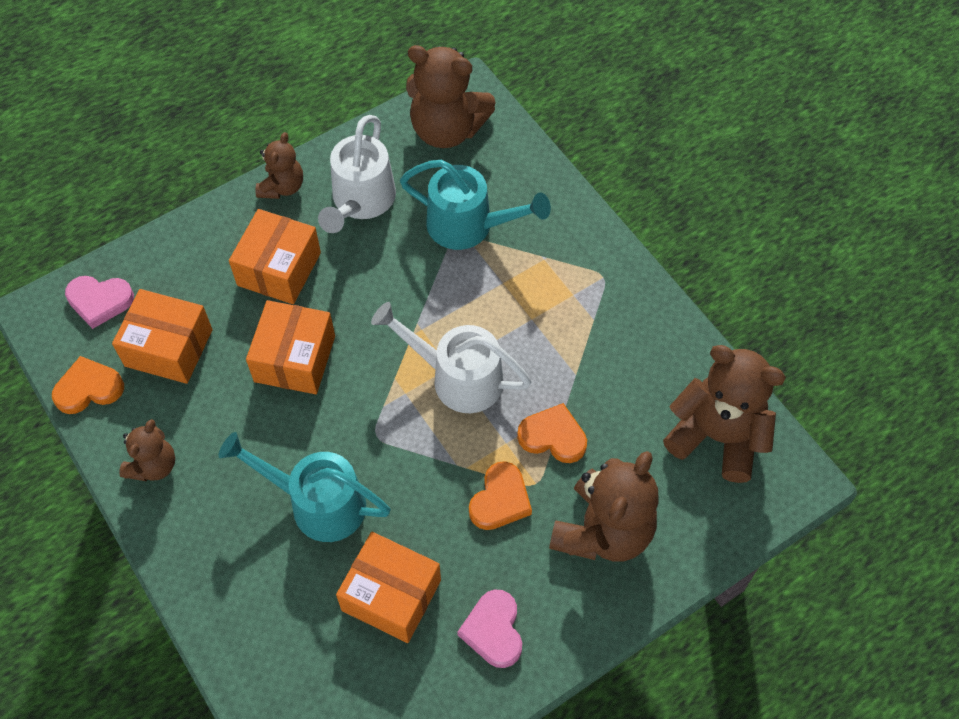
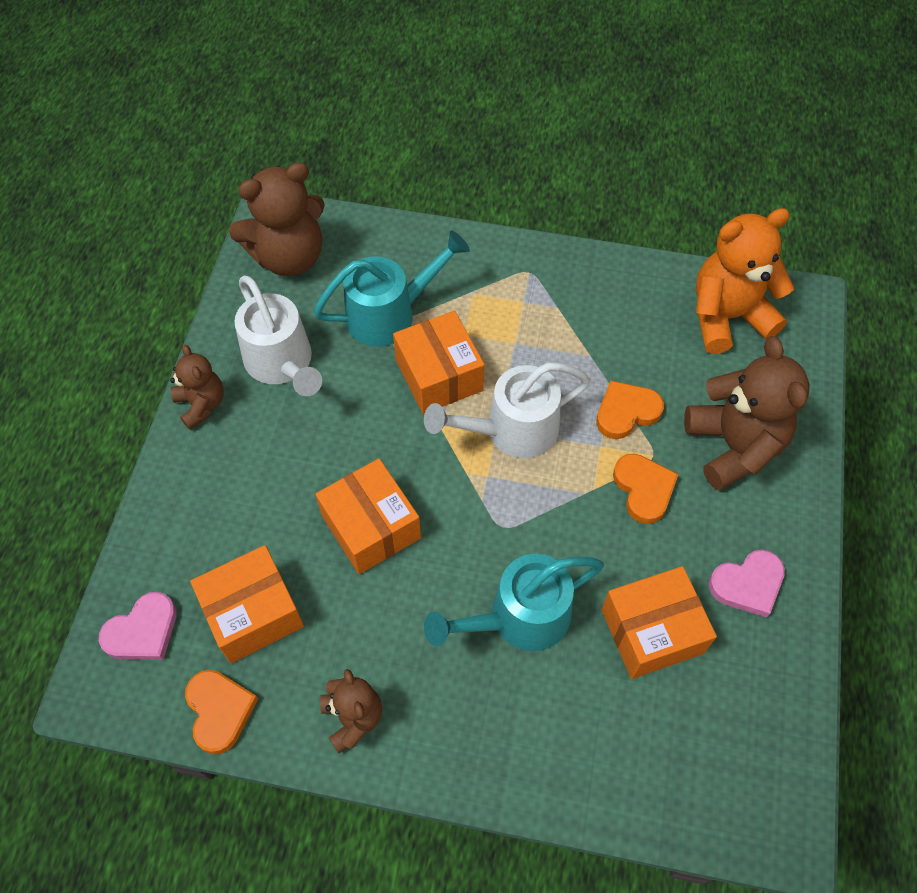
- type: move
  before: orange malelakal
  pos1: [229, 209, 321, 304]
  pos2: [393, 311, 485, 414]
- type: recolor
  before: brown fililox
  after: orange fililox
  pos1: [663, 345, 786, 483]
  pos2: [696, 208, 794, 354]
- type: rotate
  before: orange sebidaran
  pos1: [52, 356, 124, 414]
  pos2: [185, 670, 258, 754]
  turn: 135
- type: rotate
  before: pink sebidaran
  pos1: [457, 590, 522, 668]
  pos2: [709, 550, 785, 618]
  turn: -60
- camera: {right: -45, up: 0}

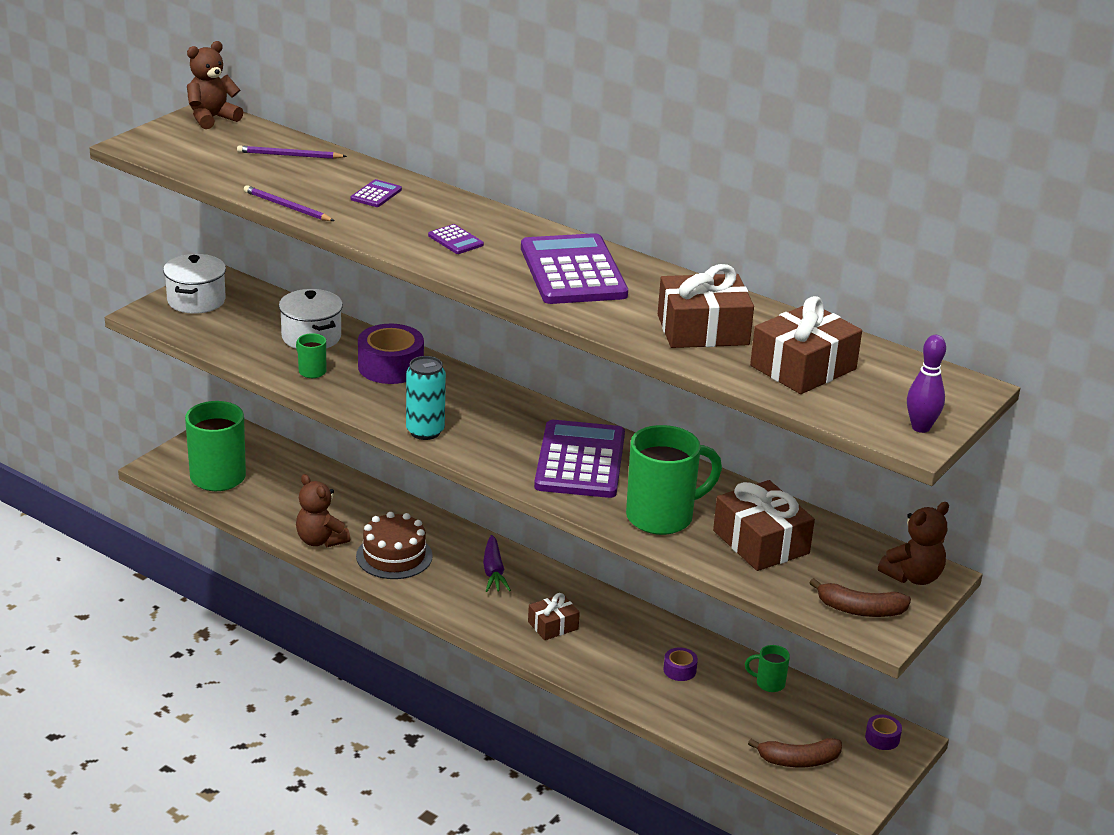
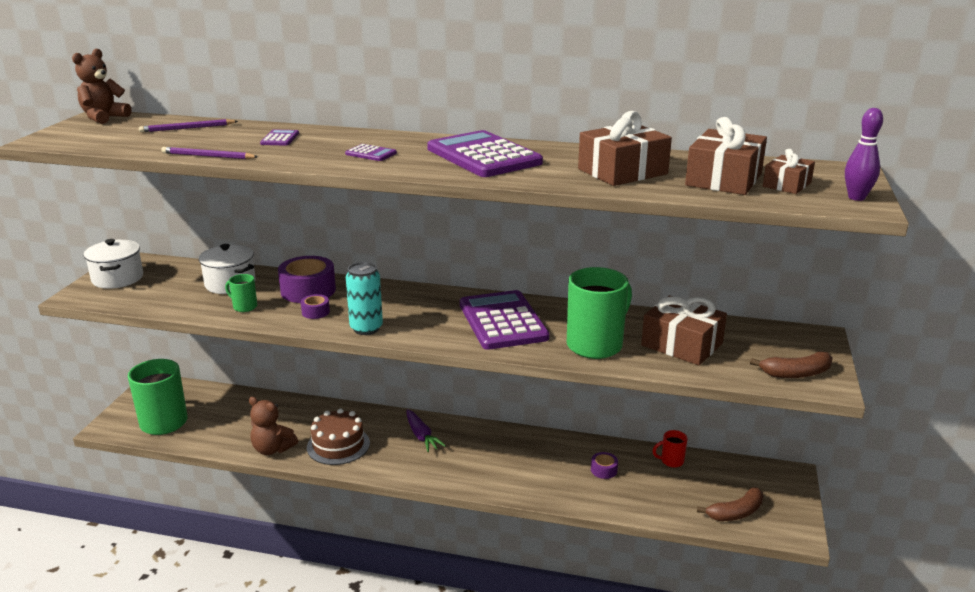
- type: delete
  before: brown fililox
  pos1: [878, 502, 949, 585]
- type: move
  before: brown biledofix
  pos1: [528, 593, 580, 640]
  pos2: [763, 149, 815, 194]
- type: recolor
  before: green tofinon
  after: red tofinon
  pos1: [745, 645, 790, 692]
  pos2: [652, 430, 687, 467]
- type: move
  before: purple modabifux
  pos1: [865, 715, 902, 750]
  pos2: [301, 294, 330, 319]
- camera: {right: -20, up: -5}

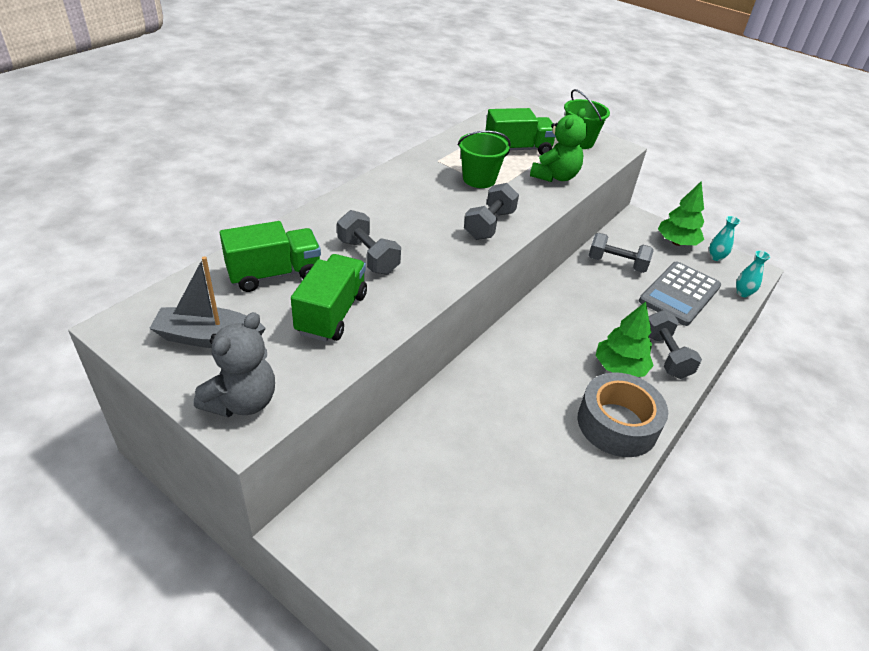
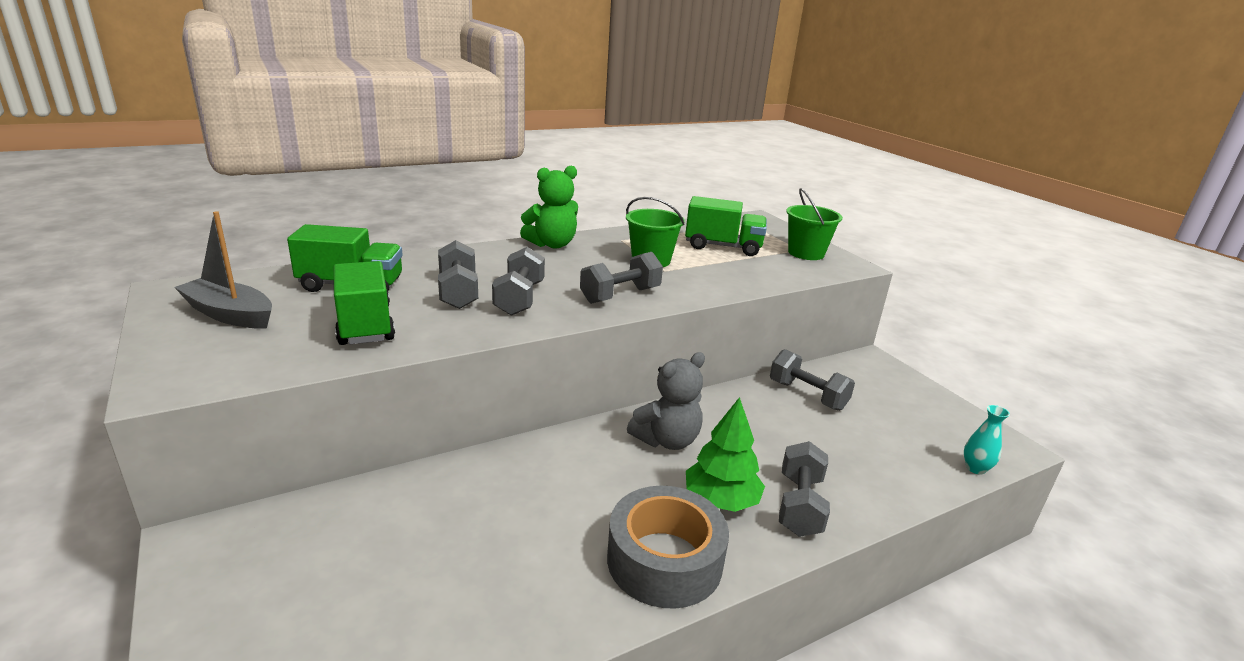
- type: move
  before: green fililox
  pos1: [530, 108, 587, 182]
  pos2: [520, 166, 578, 248]
- type: delete
  before: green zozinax
  pos1: [658, 181, 704, 246]
- type: delete
  before: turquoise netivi
  pos1: [709, 216, 740, 261]
- type: rotate
  before: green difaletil
  pos1: [291, 254, 367, 342]
  pos2: [334, 261, 395, 345]
  turn: -60
- type: delete
  before: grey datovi
  pos1: [639, 262, 721, 326]
- type: move
  before: grey fililox
  pos1: [194, 312, 275, 417]
  pos2: [627, 352, 705, 450]
- type: insert
  after: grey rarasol
  pos2: [492, 247, 545, 316]
- camera: {right: 25, up: -15}

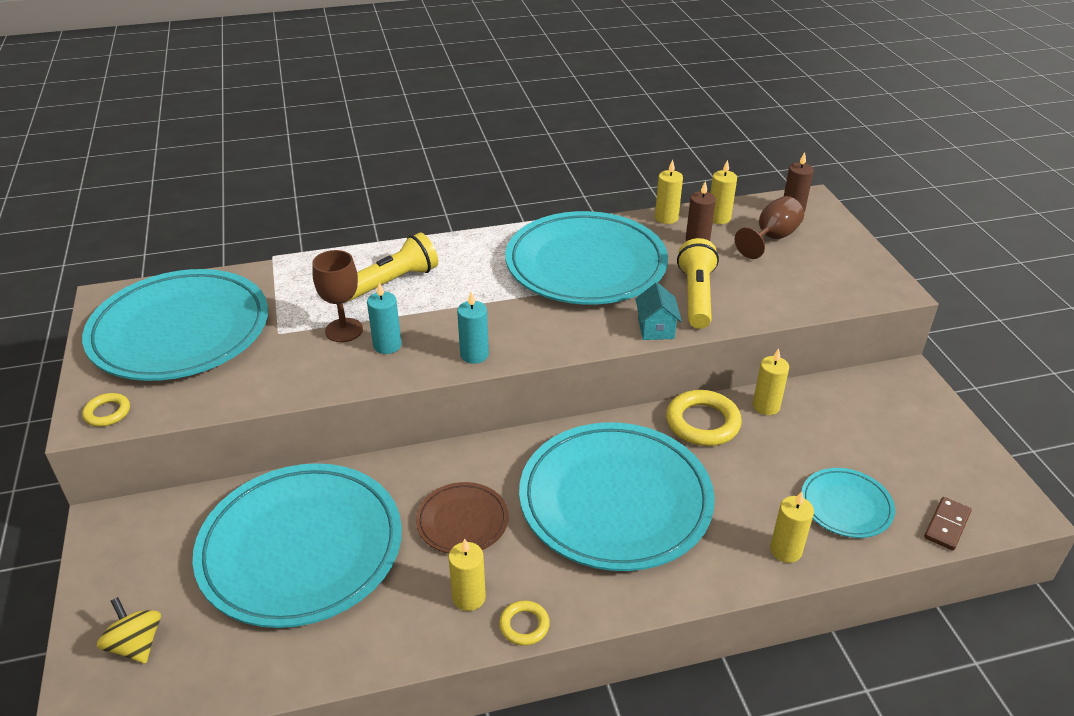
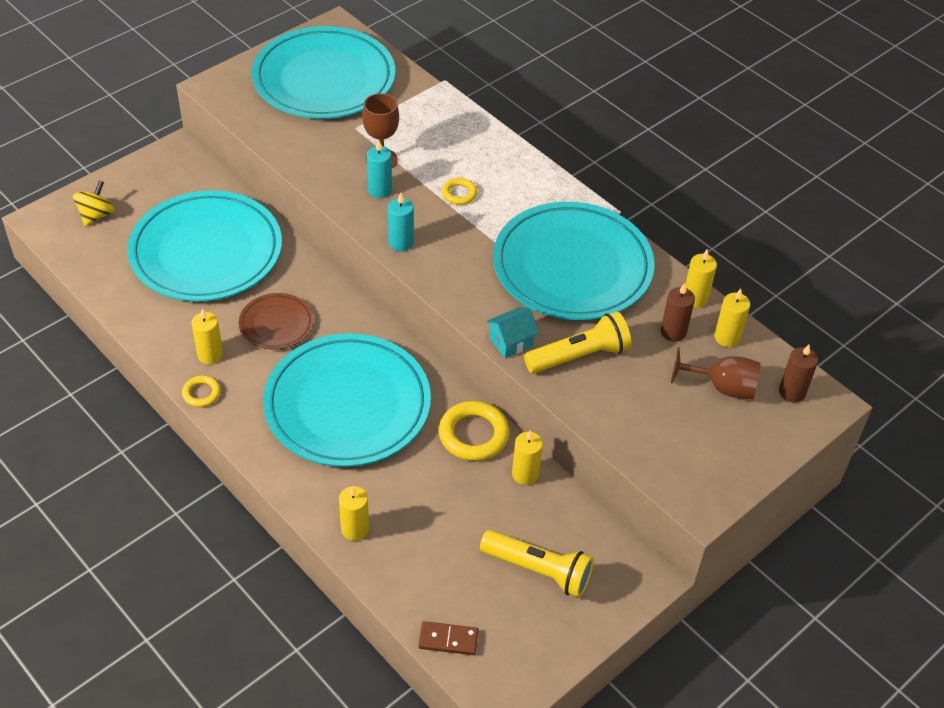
- type: move
  before: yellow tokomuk
  pos1: [347, 232, 438, 302]
  pos2: [480, 530, 594, 598]
- type: move
  before: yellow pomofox
  pos1: [82, 393, 130, 427]
  pos2: [442, 178, 477, 205]
- type: delete
  before: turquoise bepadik
  pos1: [801, 468, 895, 538]
- camera: {right: 60, up: 10}

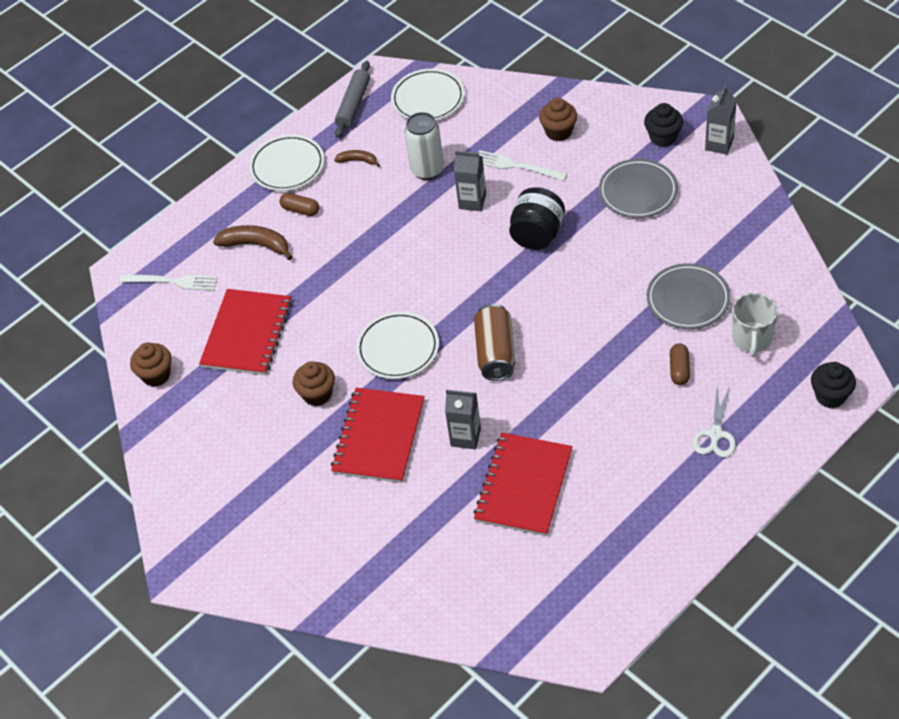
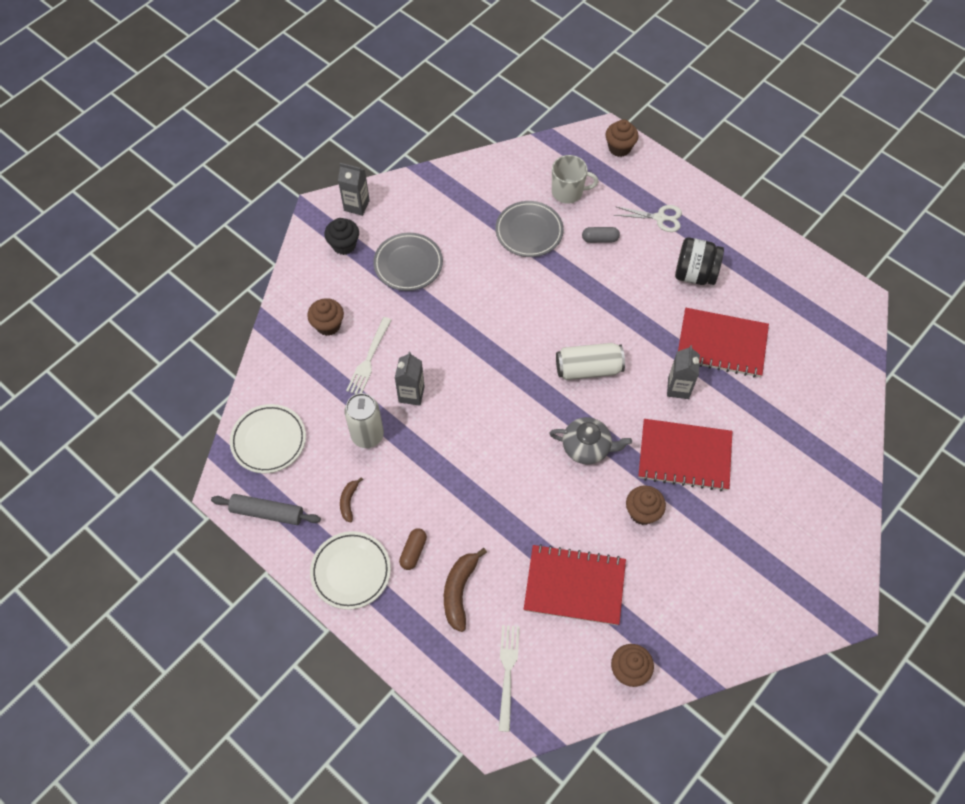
- type: move
  before: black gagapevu
  pos1: [509, 187, 565, 250]
  pos2: [675, 237, 724, 285]
- type: recolor
  before: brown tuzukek
  after: white tuzukek
  pos1: [474, 304, 515, 381]
  pos2: [556, 343, 625, 380]
- type: replace
  before: white bepadik
  after: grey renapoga
  pos1: [356, 312, 439, 379]
  pos2: [549, 417, 632, 465]
- type: recolor
  before: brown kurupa
  after: grey kurupa
  pos1: [670, 343, 690, 385]
  pos2: [582, 227, 620, 243]
- type: recolor
  before: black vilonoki
  after: brown vilonoki
  pos1: [811, 362, 856, 408]
  pos2: [606, 119, 638, 157]
- camera: {right: -100, up: 10}

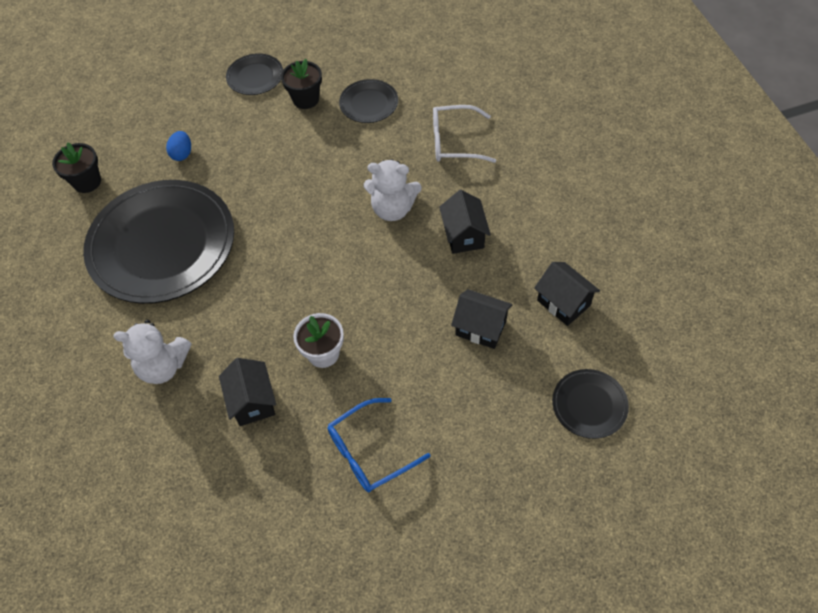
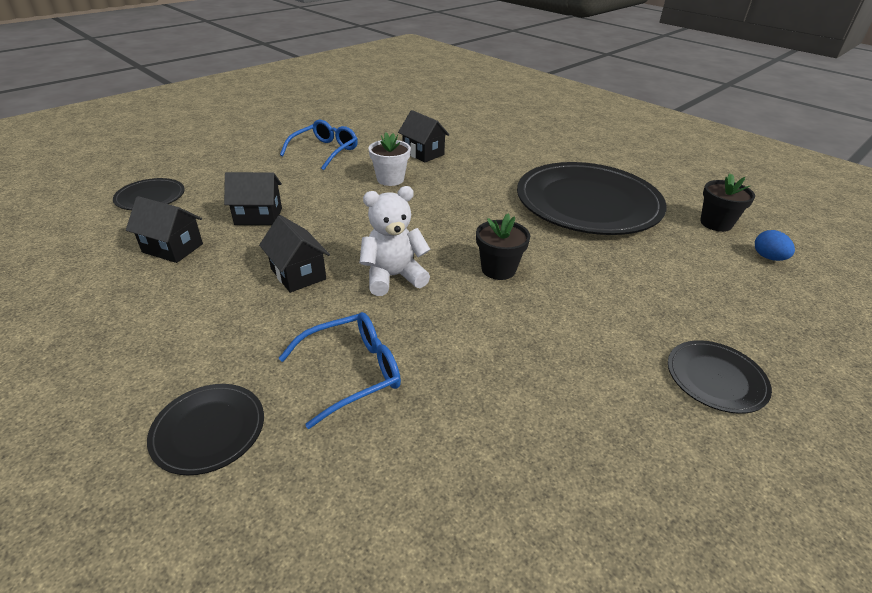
- type: move
  before: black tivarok
  pos1: [281, 59, 322, 109]
  pos2: [476, 214, 530, 280]
- type: move
  before: black bepadik
  pos1: [339, 79, 398, 123]
  pos2: [147, 384, 264, 475]
- type: recolor
  before: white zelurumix
  after: blue zelurumix
  pos1: [433, 105, 496, 163]
  pos2: [278, 312, 401, 429]
- type: move
  before: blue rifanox
  pos1: [166, 131, 191, 161]
  pos2: [755, 230, 795, 261]
- type: delete
  before: white fililox
  pos1: [113, 320, 191, 384]
- camera: {right: 150, up: -20}

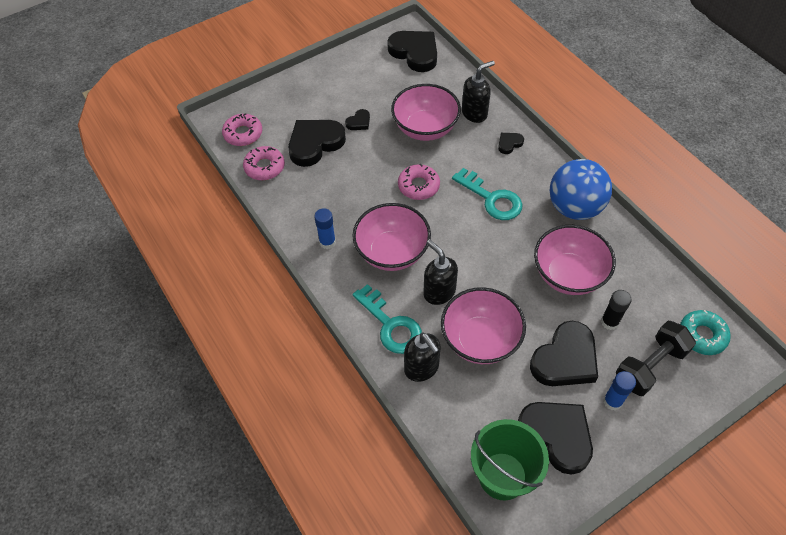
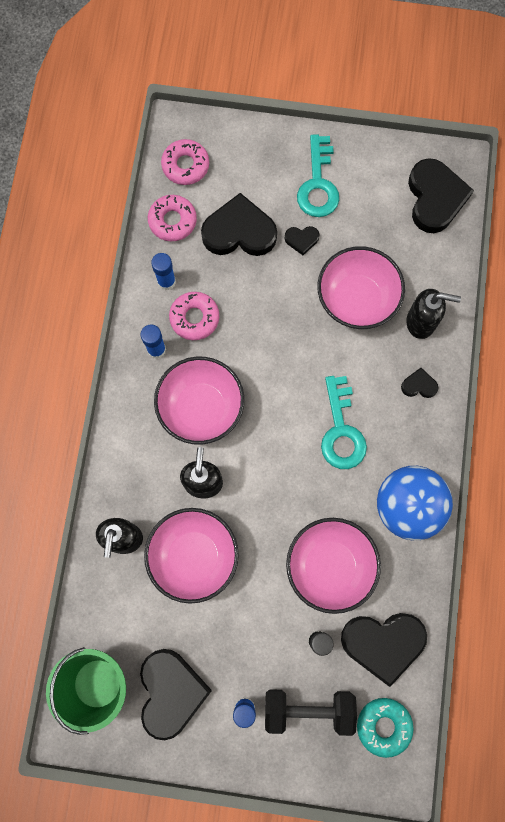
- type: move
  before: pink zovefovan
  pos1: [398, 164, 440, 200]
  pos2: [169, 292, 219, 340]
- type: move
  before: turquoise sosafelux
  pos1: [352, 284, 422, 354]
  pos2: [297, 134, 339, 217]
- type: move
  before: black sebidaran
  pos1: [530, 321, 598, 386]
  pos2: [341, 613, 427, 687]
- type: insert
  after: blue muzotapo
  pos2: [151, 253, 176, 291]
- camera: {right: 40, up: 20}

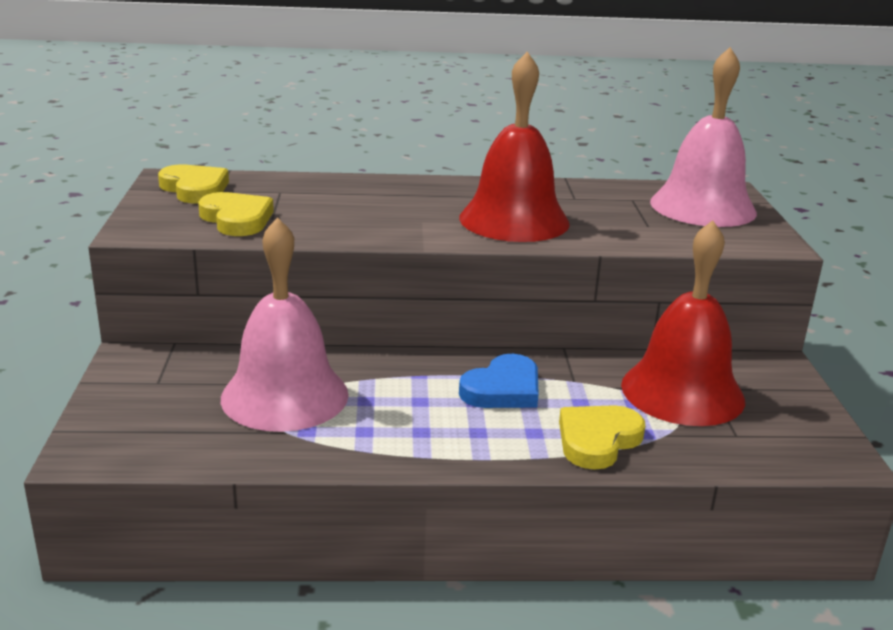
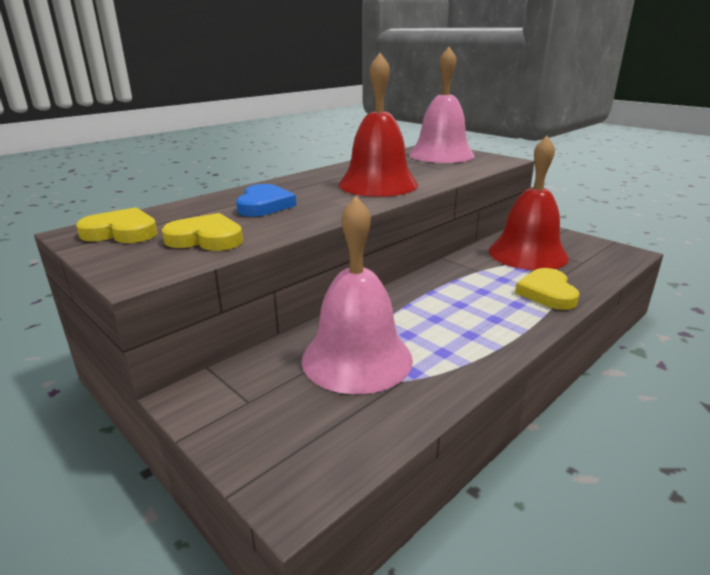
- type: move
  before: blue sebidaran
  pos1: [459, 354, 539, 408]
  pos2: [236, 184, 296, 217]
- camera: {right: -40, up: 0}

